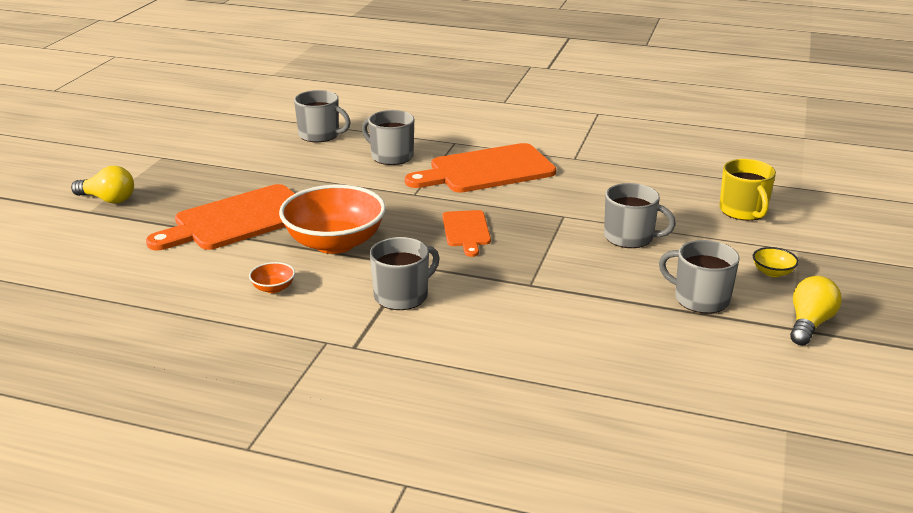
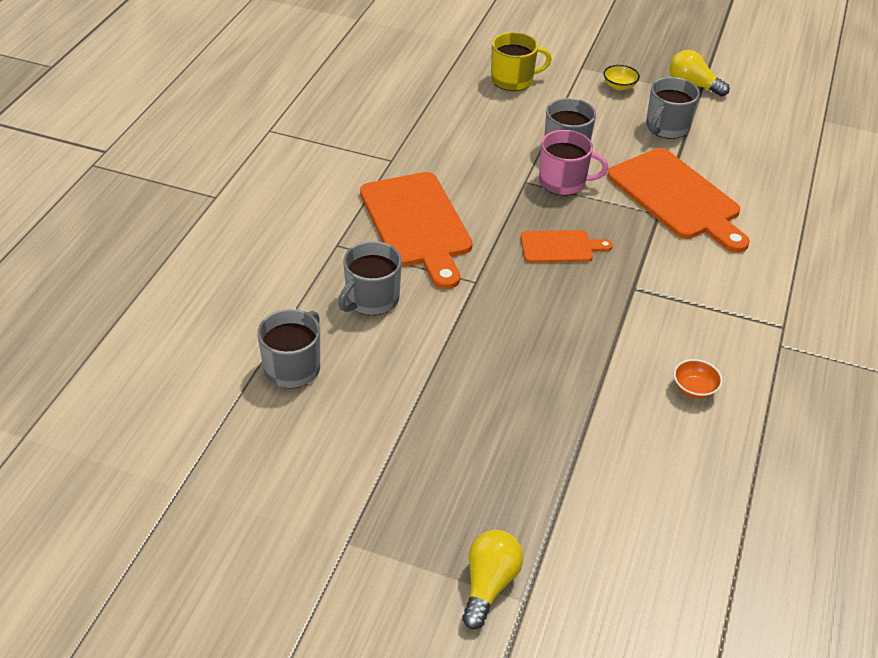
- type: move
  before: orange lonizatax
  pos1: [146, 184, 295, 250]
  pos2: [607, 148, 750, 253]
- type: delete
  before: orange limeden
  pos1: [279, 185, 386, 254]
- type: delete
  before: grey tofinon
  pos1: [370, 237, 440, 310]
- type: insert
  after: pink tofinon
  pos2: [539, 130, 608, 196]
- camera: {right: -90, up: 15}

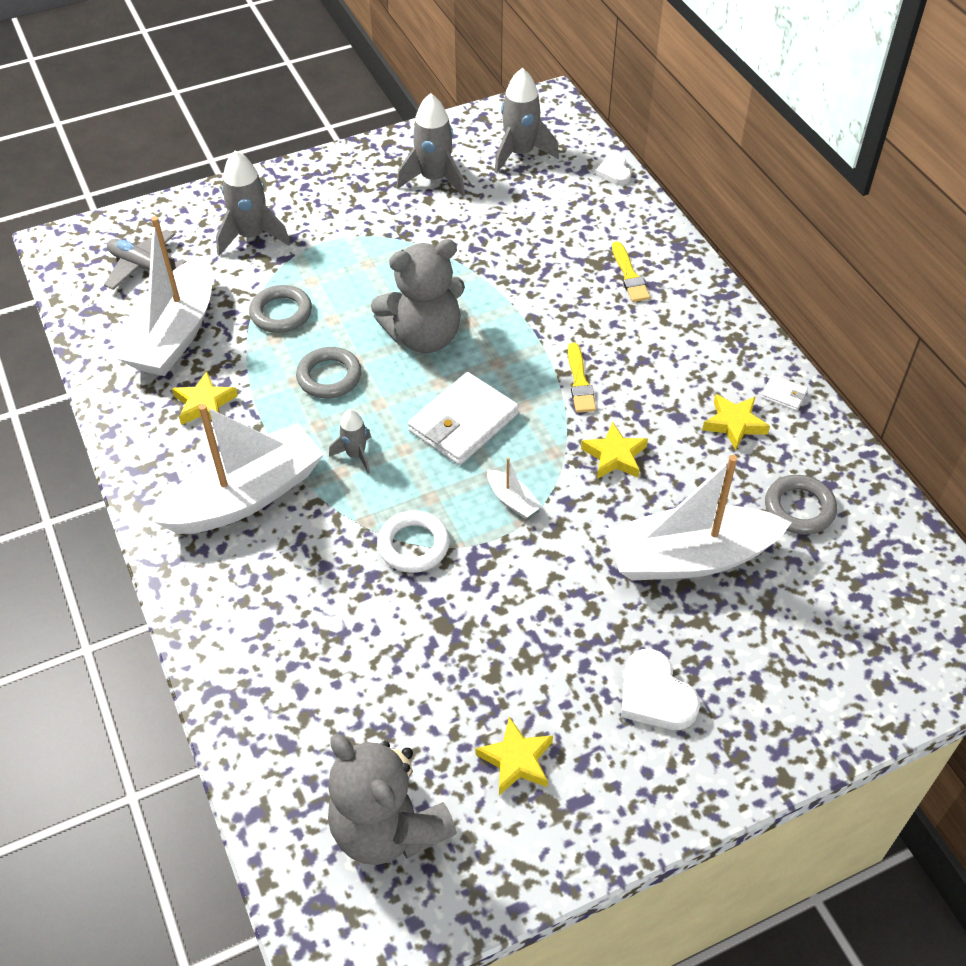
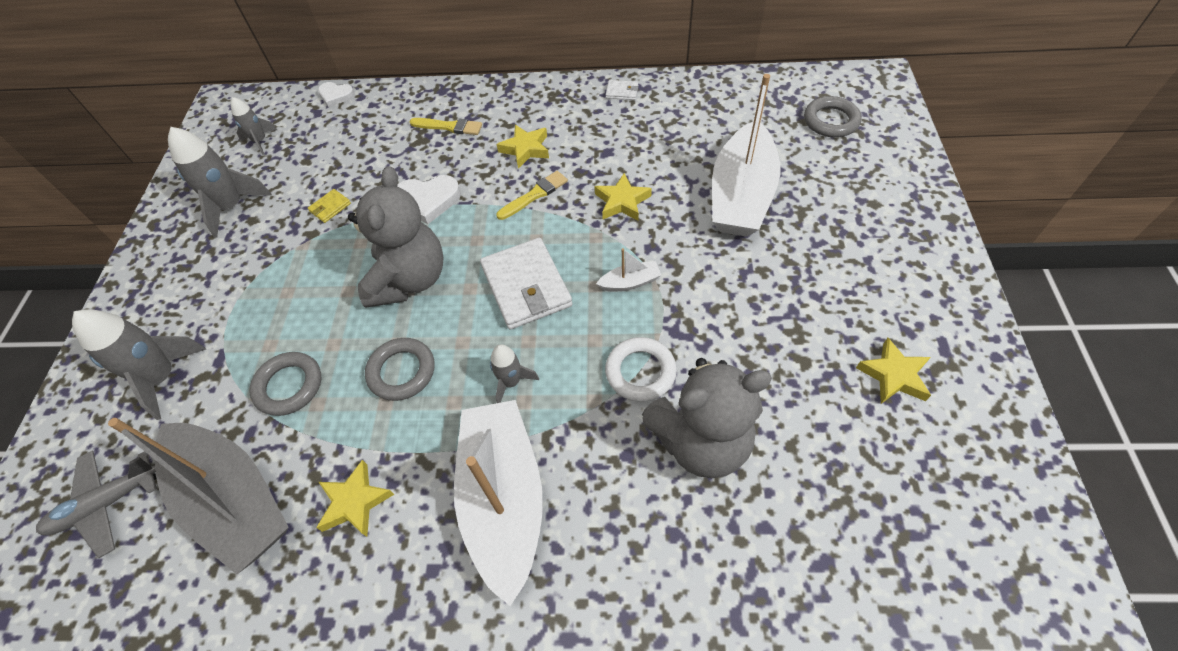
- type: resize
  before: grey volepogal
  pos1: [495, 68, 559, 173]
  pos2: [231, 97, 277, 155]
  scale: 0.57
- type: recolor
  before: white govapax
  after: grey govapax
  pos1: [116, 216, 212, 376]
  pos2: [108, 418, 289, 575]
- type: rotate
  before: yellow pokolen
  pos1: [568, 343, 596, 413]
  pos2: [497, 171, 568, 220]
  turn: -60
- type: rotate
  before: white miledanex
  pos1: [761, 375, 808, 411]
  pos2: [606, 80, 638, 100]
  turn: 45
- type: move
  before: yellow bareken
  pos1: [702, 394, 770, 450]
  pos2: [497, 125, 549, 169]
- type: move
  before: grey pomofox
  pos1: [765, 475, 837, 535]
  pos2: [804, 96, 861, 137]
- type: move
  before: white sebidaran
  pos1: [621, 649, 700, 730]
  pos2: [397, 175, 461, 224]
- type: move
  before: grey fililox
  pos1: [328, 734, 457, 865]
  pos2: [642, 358, 772, 478]
- type: insert
  after: yellow miledanex
  pos2: [308, 189, 351, 223]
- camera: {right: -60, up: 5}

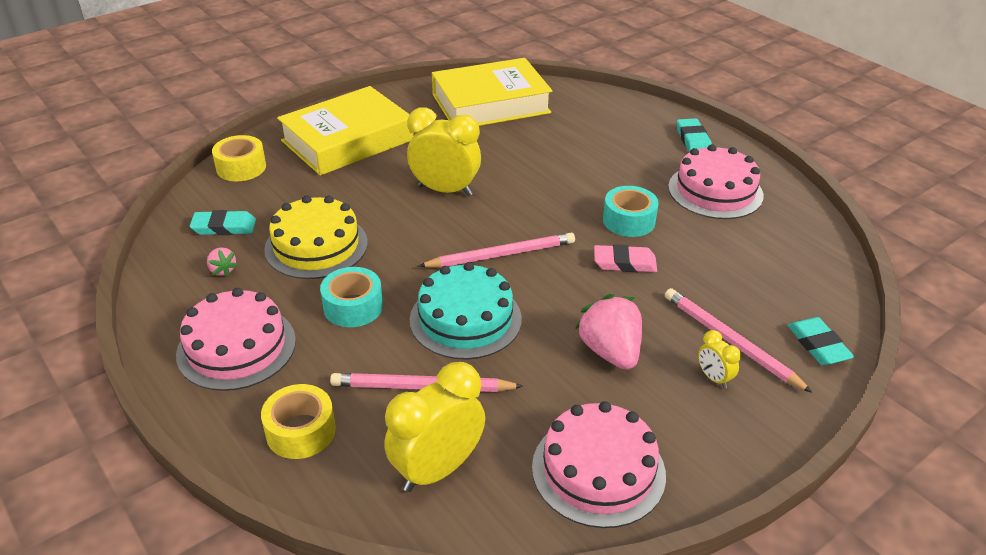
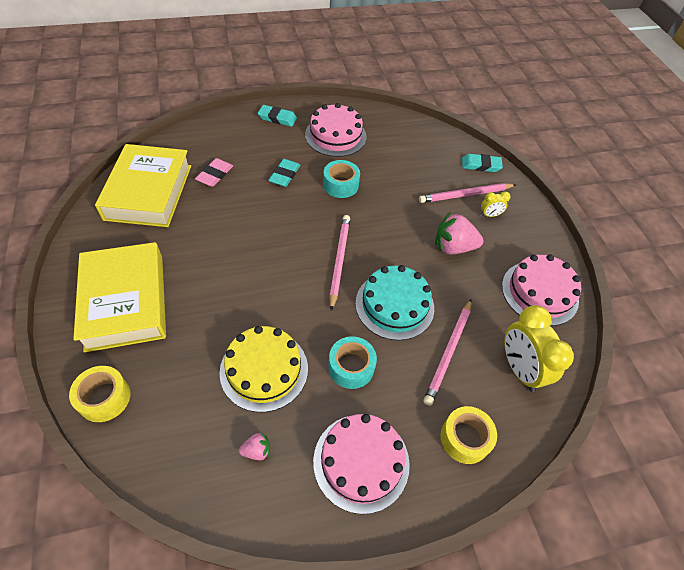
- type: delete
  before: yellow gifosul
  pos1: [407, 108, 481, 196]
- type: move
  before: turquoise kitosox
  pos1: [190, 210, 256, 235]
  pos2: [268, 159, 301, 187]
- type: move
  before: pink kitosox
  pos1: [594, 244, 657, 272]
  pos2: [195, 158, 233, 187]
- camera: {right: -70, up: 15}

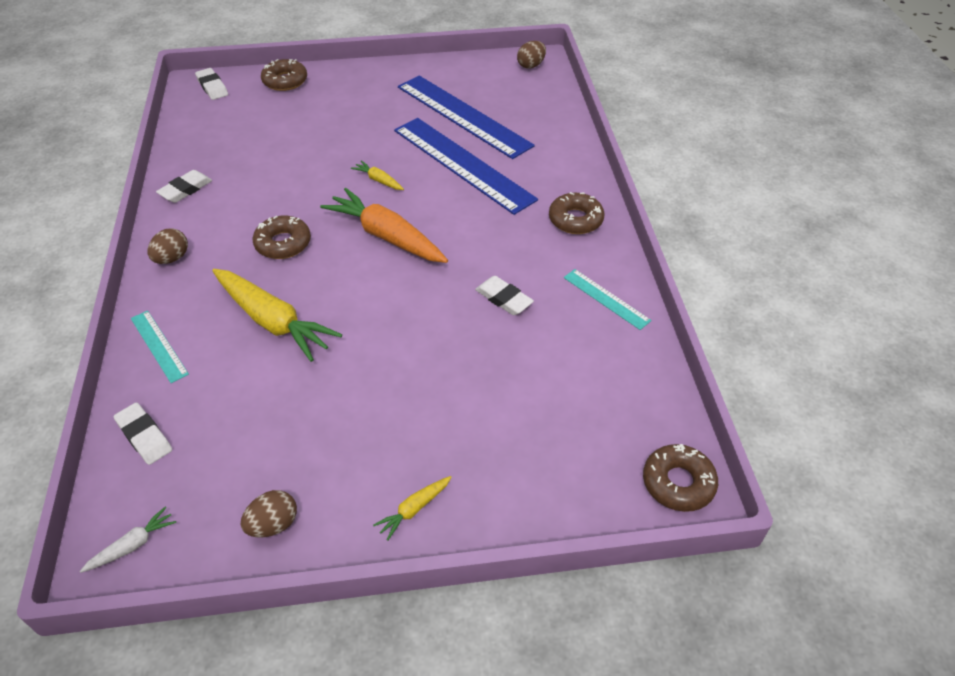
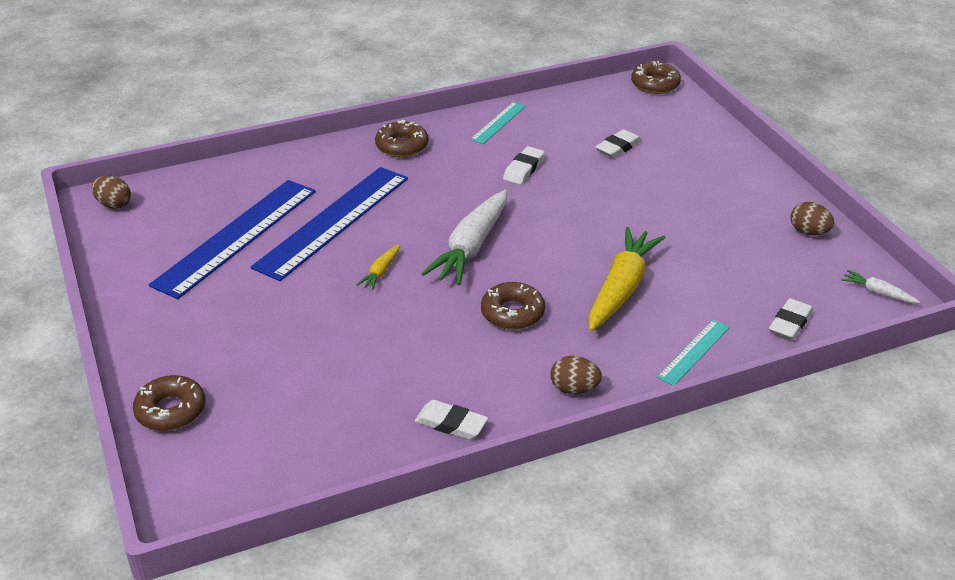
- type: move
  before: white kitosox
  pos1: [195, 68, 228, 100]
  pos2: [595, 129, 642, 158]
- type: recolor
  before: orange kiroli
  after: white kiroli
  pos1: [320, 188, 448, 263]
  pos2: [421, 190, 507, 285]
- type: delete
  before: yellow kiroli
  pos1: [373, 476, 452, 541]
- camera: {right: -105, up: -10}

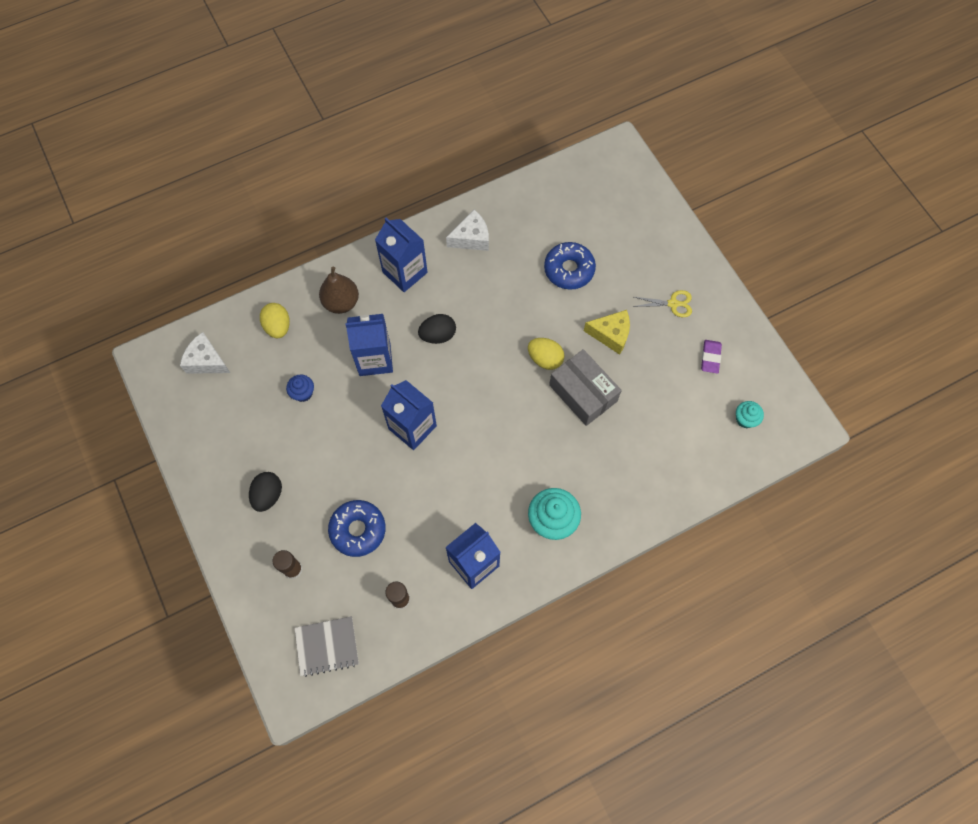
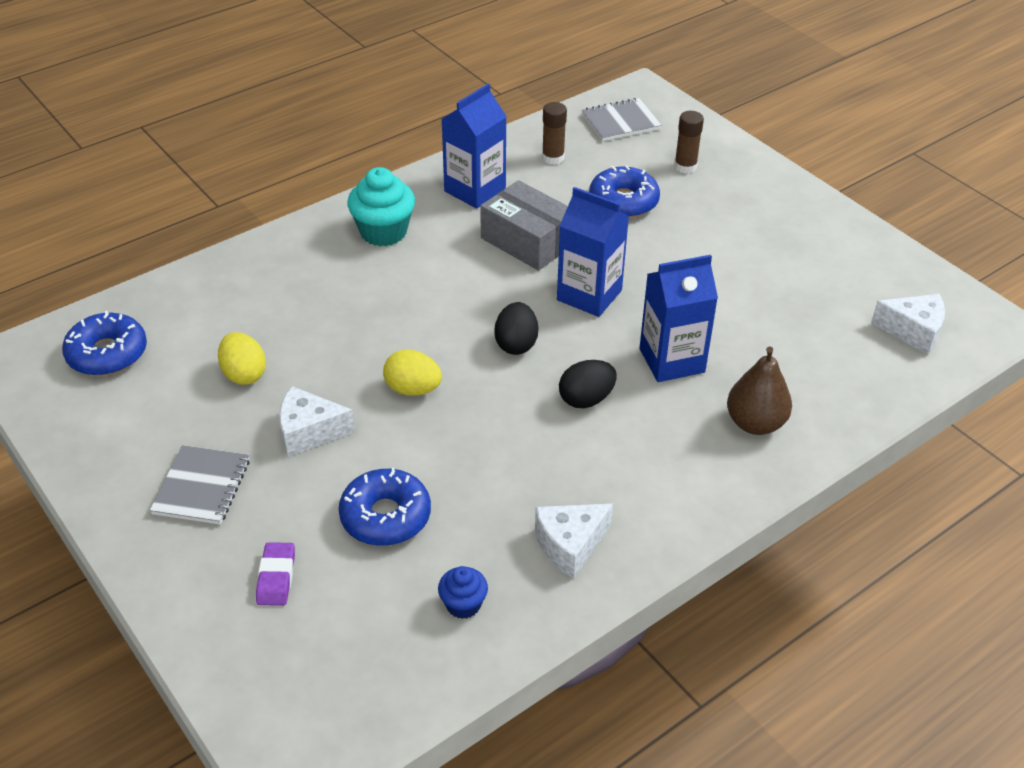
- type: delete
  before: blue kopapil
  pos1: [375, 218, 428, 292]
- type: replace
  before: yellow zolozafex
  after: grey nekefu
  pos1: [633, 290, 692, 317]
  pos2: [150, 445, 250, 524]
- type: move
  before: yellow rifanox
  pos1: [260, 303, 290, 338]
  pos2: [218, 332, 266, 385]
- type: recolor
  before: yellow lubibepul
  after: white lubibepul
  pos1: [584, 310, 630, 355]
  pos2: [279, 386, 355, 457]
- type: move
  before: purple kitosox
  pos1: [701, 340, 722, 374]
  pos2: [256, 542, 295, 606]
- type: move
  before: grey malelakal
  pos1: [549, 349, 622, 426]
  pos2: [480, 180, 568, 271]
- type: move
  before: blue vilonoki
  pos1: [286, 375, 314, 402]
  pos2: [438, 566, 488, 619]
- type: replace
  before: turquoise vilonoki
  after: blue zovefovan
  pos1: [736, 401, 764, 428]
  pos2: [62, 311, 147, 376]
- type: move
  before: black rifanox
  pos1: [249, 472, 282, 512]
  pos2: [494, 302, 538, 355]
- camera: {right: 170, up: -25}

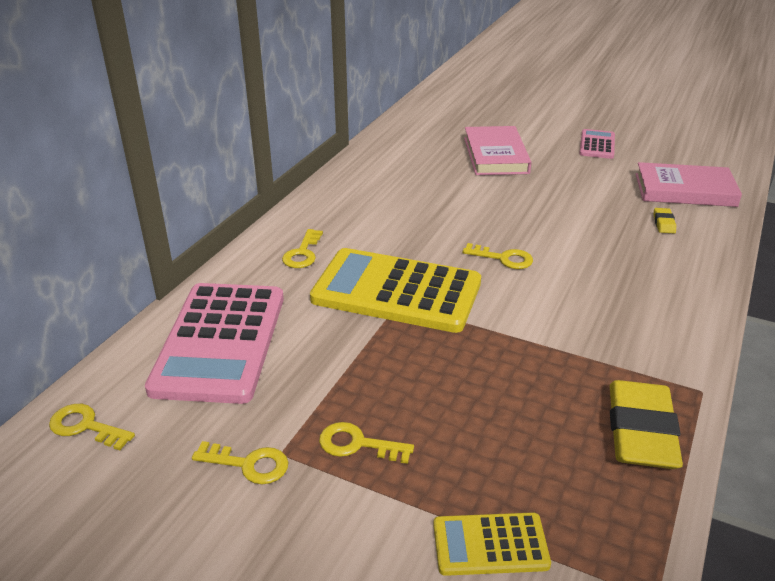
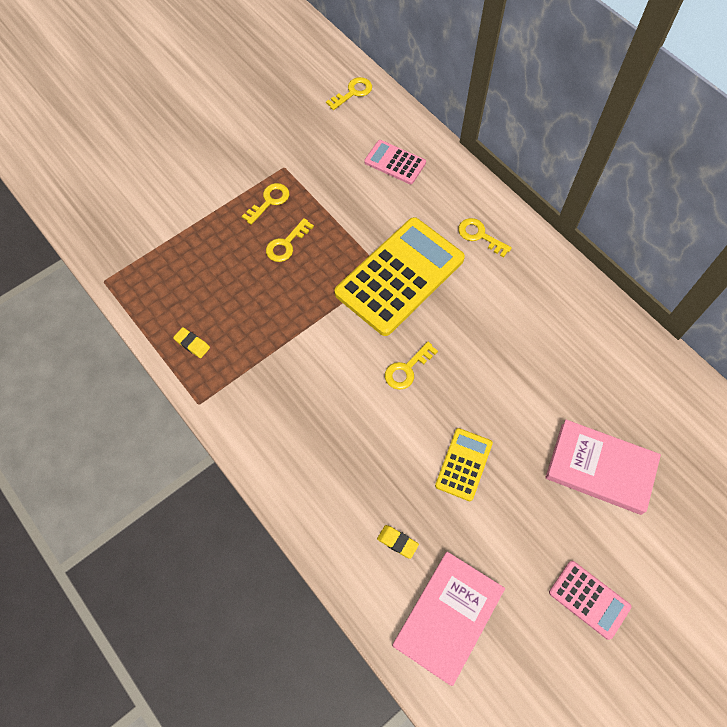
- type: resize
  before: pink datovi
  pos1: [145, 283, 284, 404]
  pos2: [364, 140, 426, 184]
  scale: 0.49
- type: resize
  before: yellow kitosox
  pos1: [610, 380, 683, 469]
  pos2: [173, 327, 210, 358]
  scale: 0.42
- type: move
  before: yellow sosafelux
  pos1: [192, 441, 288, 484]
  pos2: [266, 218, 314, 262]
- type: move
  before: yellow datovi
  pos1: [433, 513, 551, 576]
  pos2: [435, 428, 493, 501]
- camera: {right: 115, up: 30}

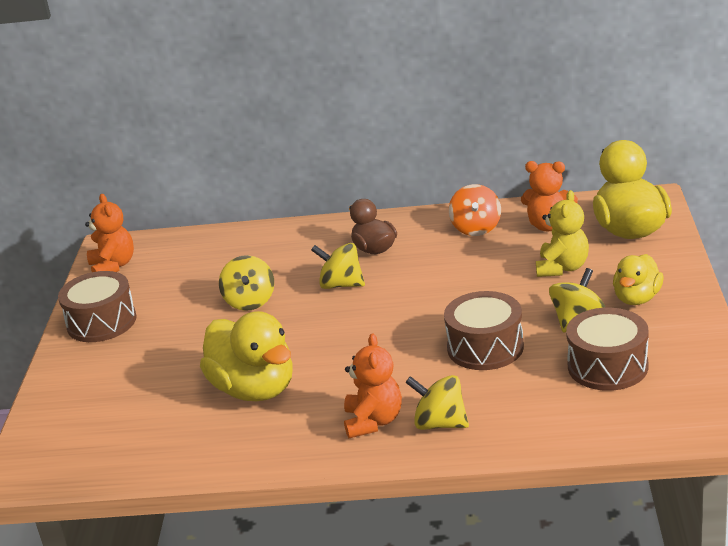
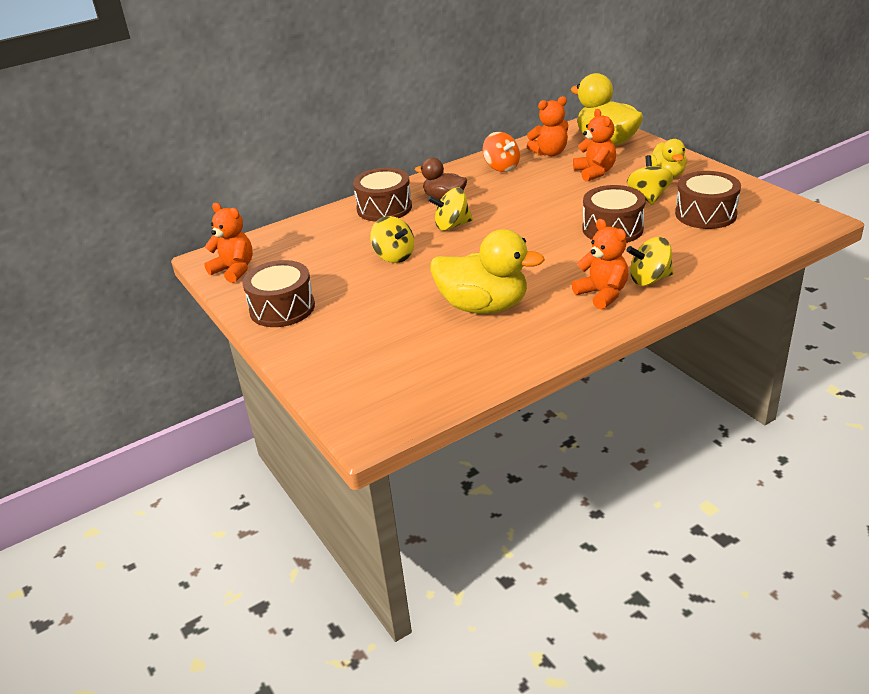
- type: recolor
  before: yellow fililox
  after: orange fililox
  pos1: [536, 190, 589, 277]
  pos2: [573, 109, 616, 182]
- type: insert
  after: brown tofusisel
  pos2: [353, 168, 412, 222]
- camera: {right: -35, up: 5}

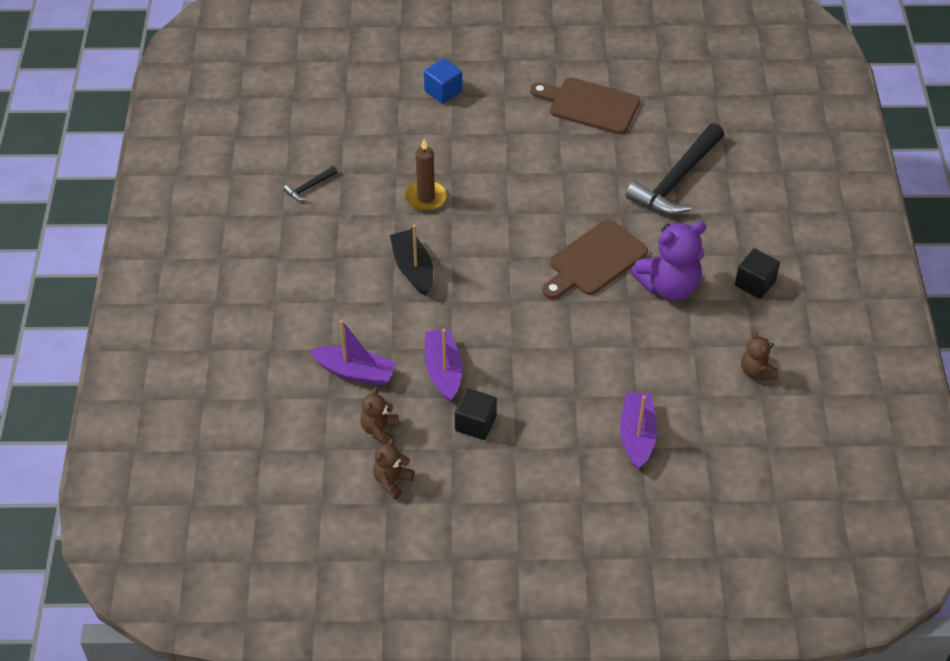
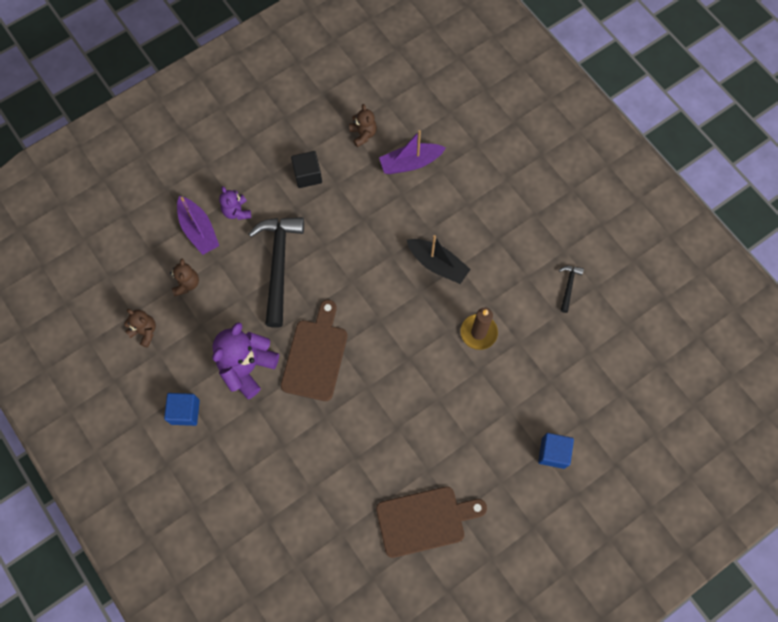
- type: move
  before: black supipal
  pos1: [626, 123, 724, 215]
  pos2: [249, 217, 304, 328]
- type: recolor
  before: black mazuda
  after: blue mazuda
  pos1: [735, 248, 780, 299]
  pos2: [164, 393, 200, 426]
- type: delete
  before: purple govapax
  pos1: [425, 328, 462, 402]
- type: move
  before: brown fililox
  pos1: [373, 438, 415, 499]
  pos2: [170, 259, 199, 296]
- type: insert
  after: purple fililox
  pos2: [219, 186, 251, 220]
- camera: {right: 145, up: 20}

